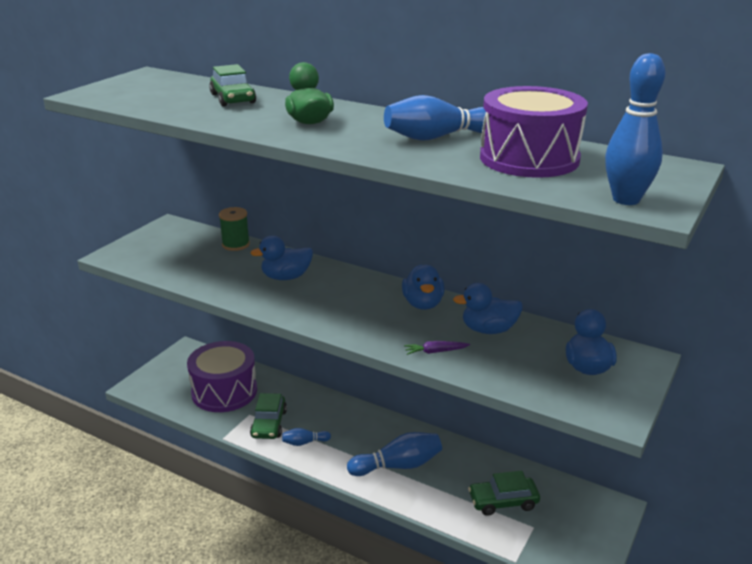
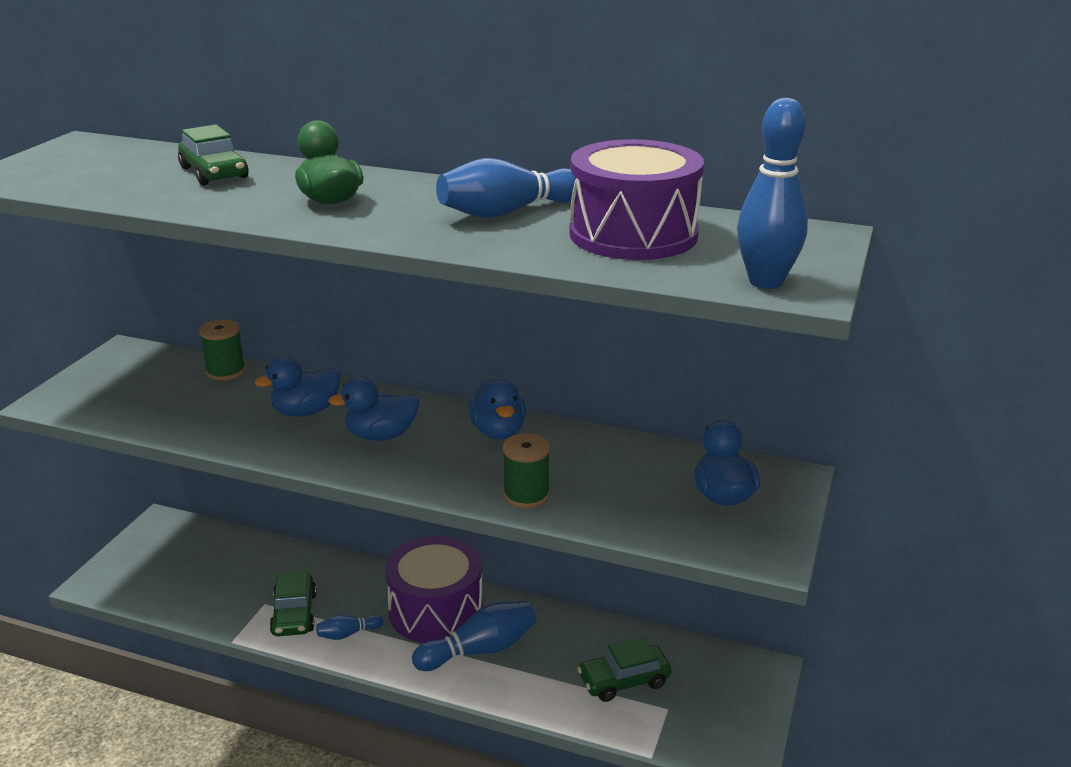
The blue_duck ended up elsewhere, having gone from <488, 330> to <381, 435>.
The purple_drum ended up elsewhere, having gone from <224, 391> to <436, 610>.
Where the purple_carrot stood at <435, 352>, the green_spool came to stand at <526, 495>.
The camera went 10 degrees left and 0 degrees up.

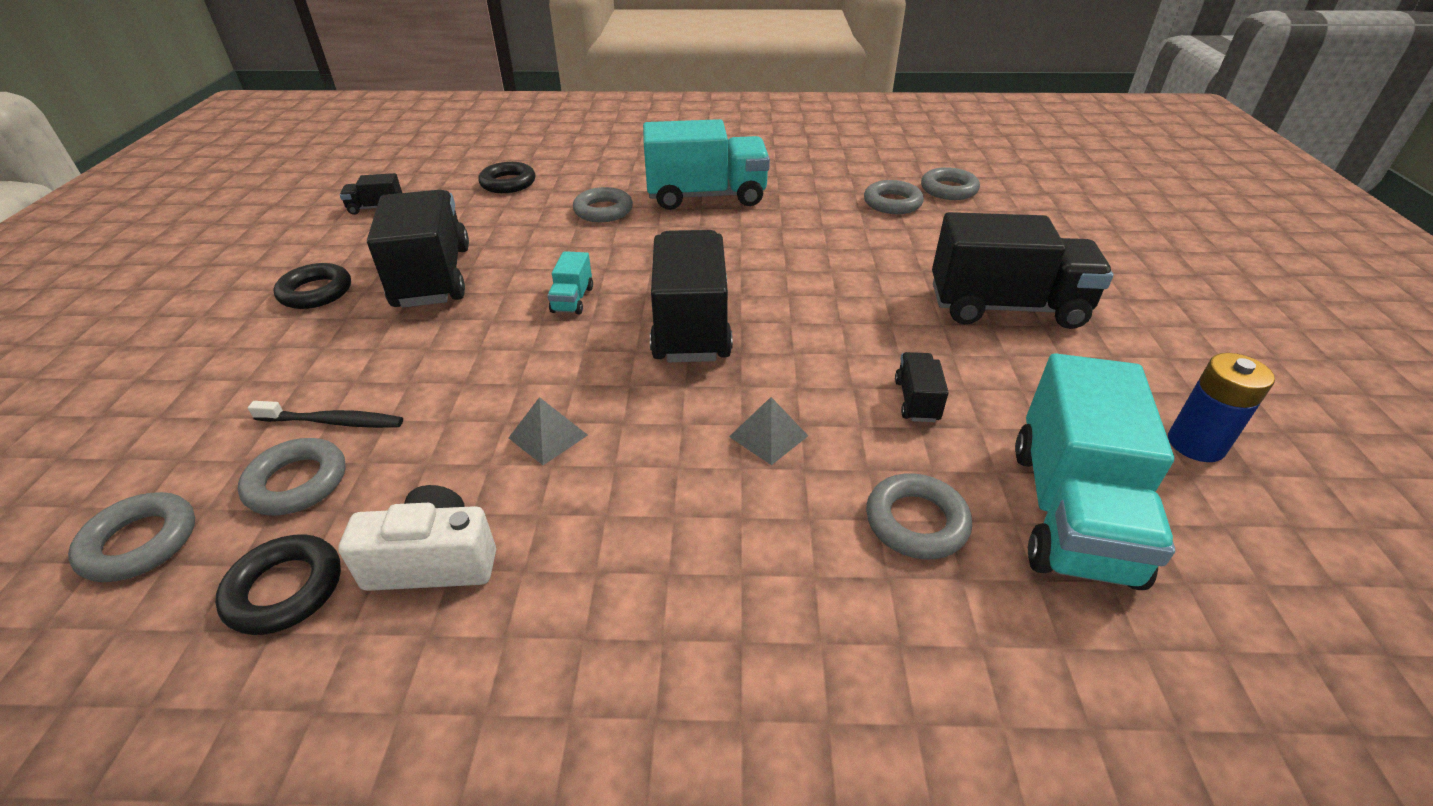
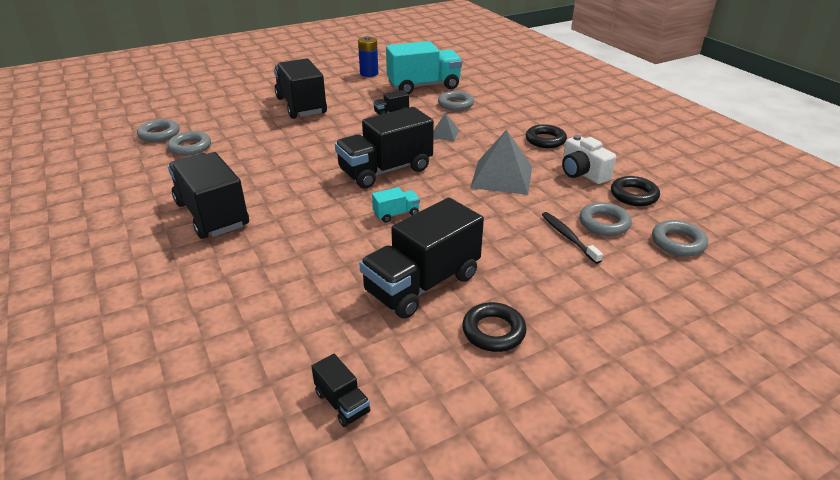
What was the turquoise_truck at <706, 196> turned into the black_truck at <212, 214>.
The size of the grey_pyramid at <548, 436> changed by a factor of 1.99.
The black_ring ended up elsewhere, having gone from <508, 183> to <545, 140>.
The second view lost the grey_ring at <603, 210>.
The camera went 120 degrees left and 5 degrees down.

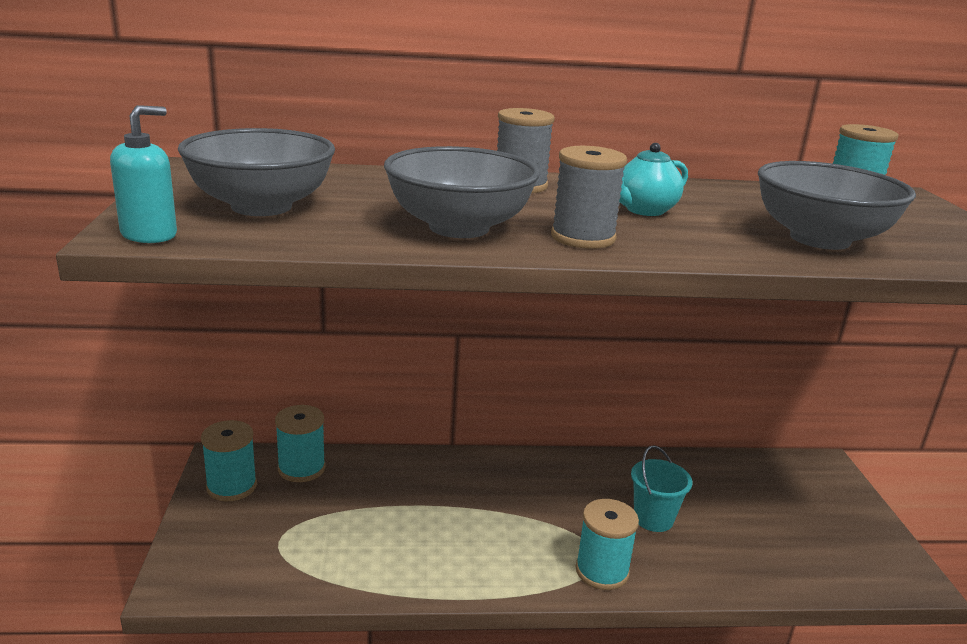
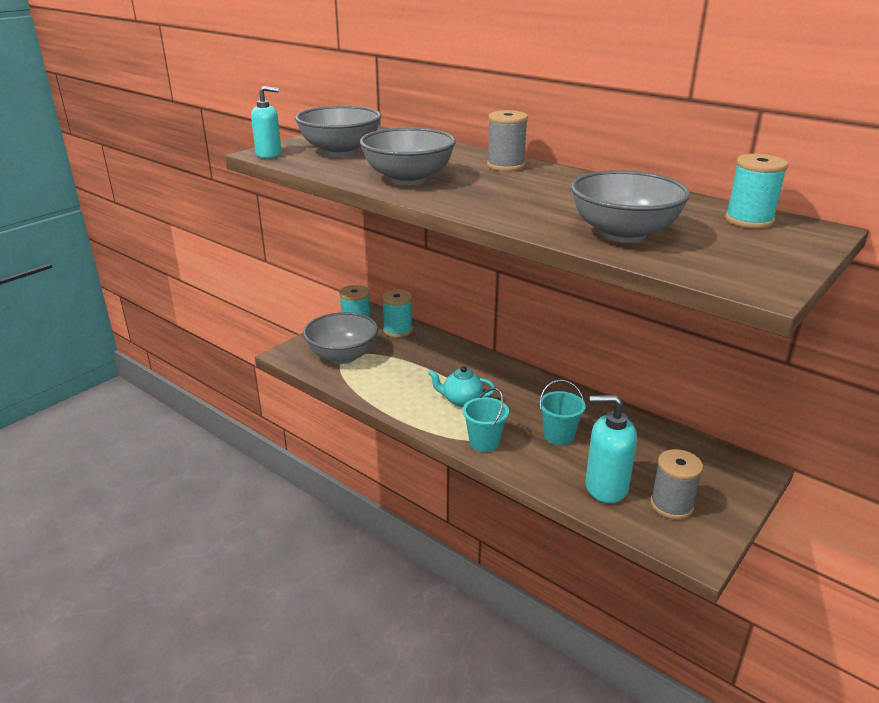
The second view gained the grey_bowl at <342, 356>.
The turquoise_teapot ended up elsewhere, having gone from <644, 210> to <461, 400>.
Where the turquoise_spool stood at <602, 571>, the turquoise_bucket came to stand at <484, 442>.
The second view gained the turquoise_soap_dispenser at <605, 487>.
The grey_spool ended up elsewhere, having gone from <583, 238> to <671, 505>.
The camera went 45 degrees right and 5 degrees up.

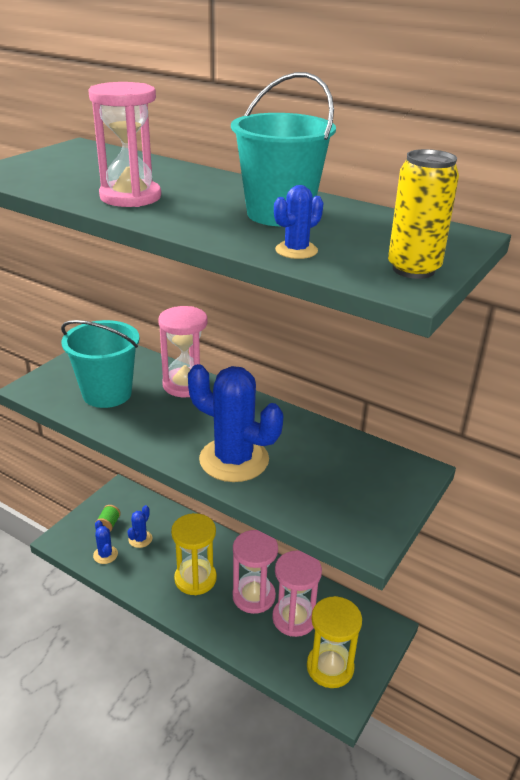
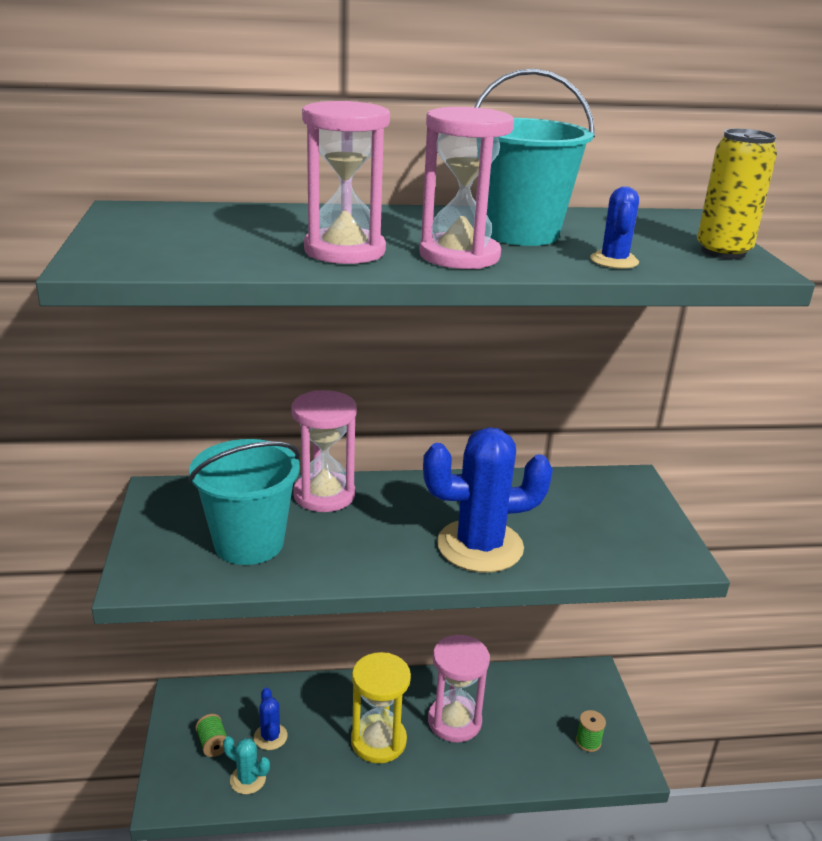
What was the blue_cactus at <105, 555> turned into the turquoise_cactus at <248, 779>.
The pink_hourglass ended up elsewhere, having gone from <294, 618> to <459, 256>.
Where the yellow_hourglass stood at <330, 667>, the green_spool came to stand at <588, 742>.
The camera went 40 degrees left and 5 degrees down.

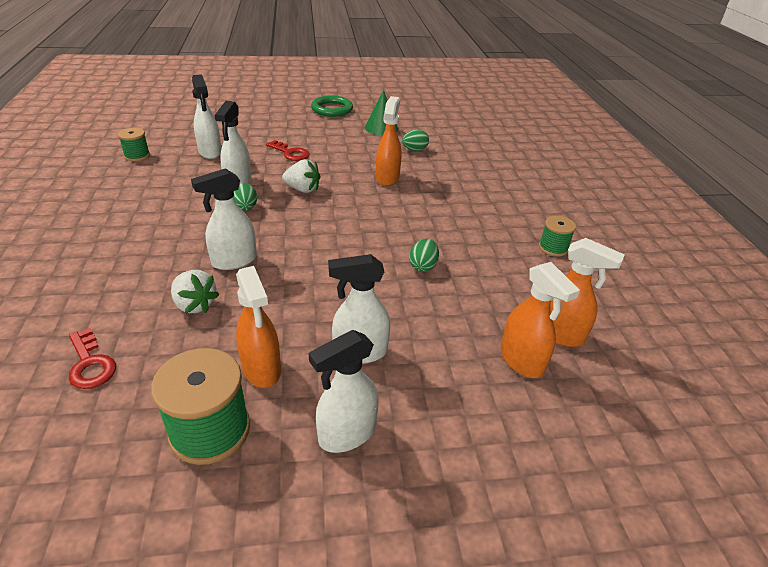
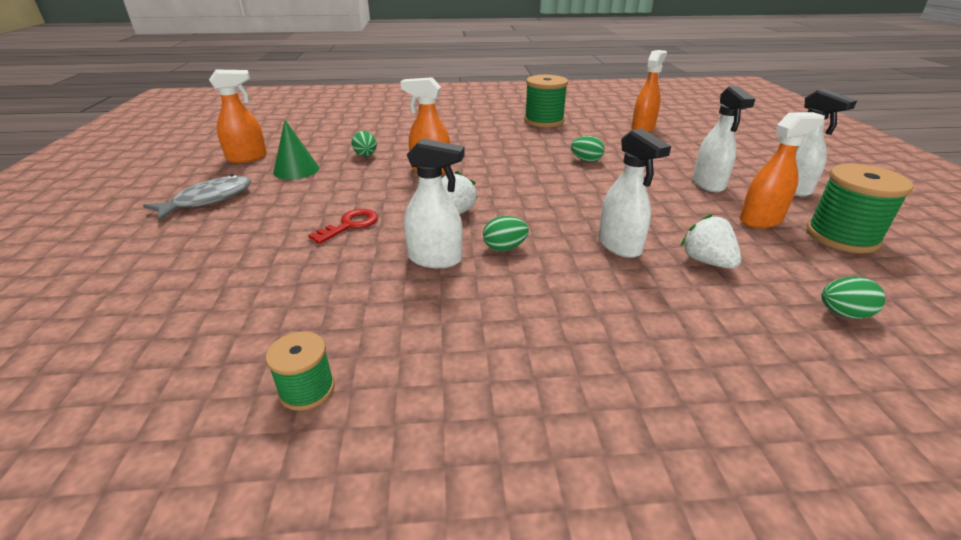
Where the green_ring stood at <332, 109>, the grey_fish came to stand at <209, 200>.
The orange_spray_bottle ended up elsewhere, having gone from <522, 361> to <247, 158>.
The size of the green_spool at <553, 248> changed by a factor of 1.79.
The white_strawberry at <195, 305> ended up facing another way, 75 degrees counterclockwise from before.
Where the red_key stood at <90, 364>, the green_egg came to stand at <843, 314>.
The second view lost the white_spray_bottle at <210, 152>.
The camera went 85 degrees left and 5 degrees down.

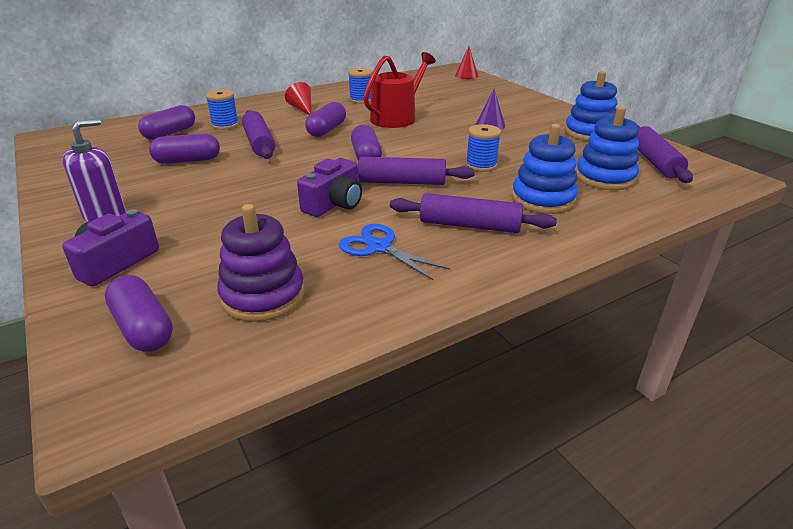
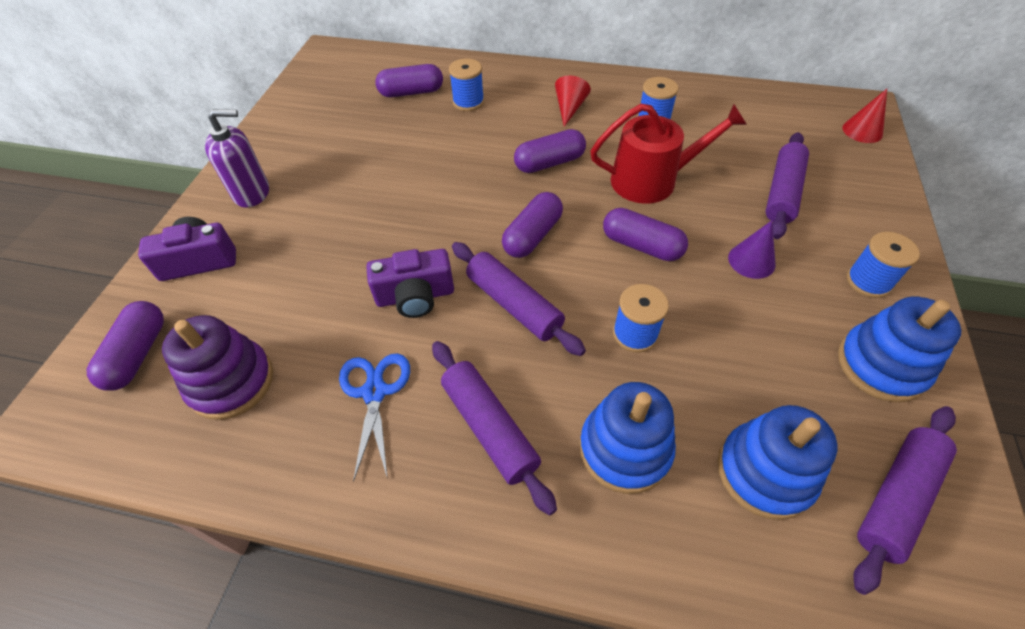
The purple_capsule ended up elsewhere, having gone from <187, 160> to <641, 246>.
The purple_rolling_pin ended up elsewhere, having gone from <259, 143> to <782, 192>.
The second view gained the blue_spool at <868, 281>.
The camera went 45 degrees right and 20 degrees up.

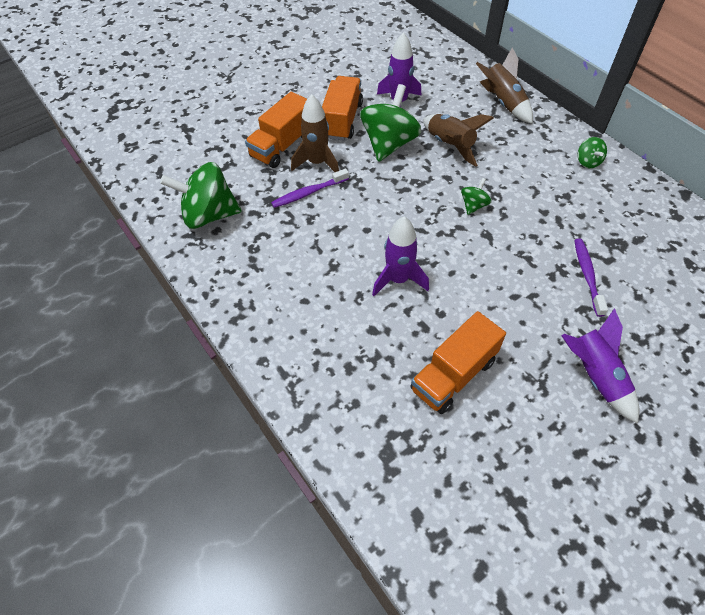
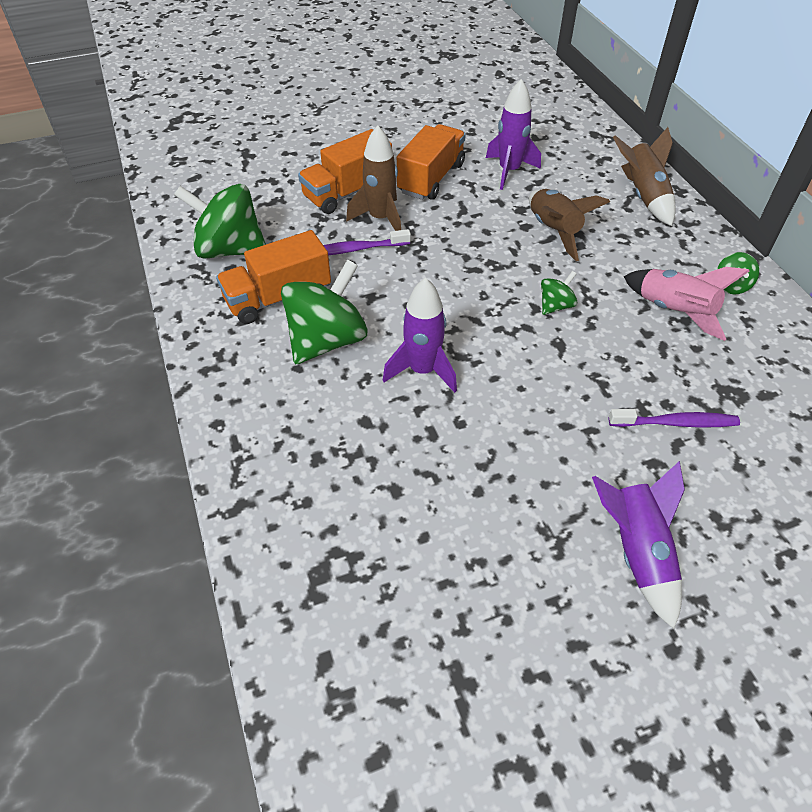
The orange_truck ended up elsewhere, having gone from <453, 375> to <278, 298>.
The green_spinning_top ended up elsewhere, having gone from <389, 144> to <327, 340>.
The purple_toothbrush at <587, 275> ended up facing another way, 75 degrees clockwise from before.
The second view gained the pink_rocket at <674, 312>.
The camera went 15 degrees right and 5 degrees down.

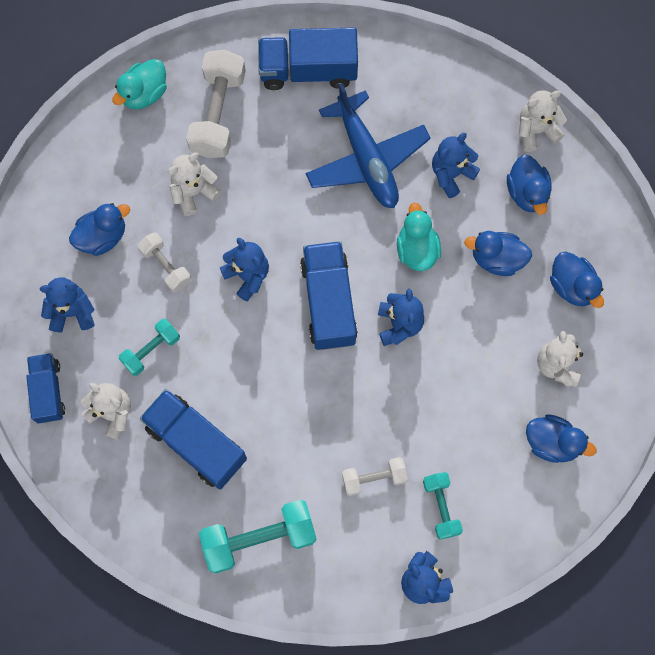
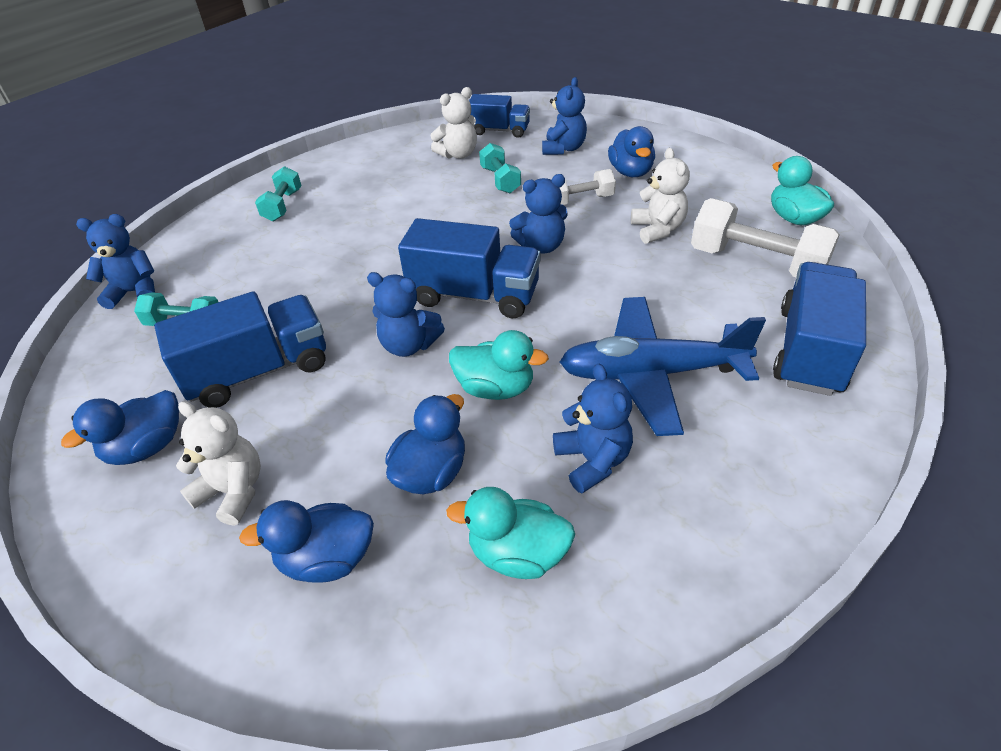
The blue_truck ended up elsewhere, having gone from <196, 443> to <259, 371>.
The size of the turquoise_dumbbell at <259, 538> changed by a factor of 0.58.
What was the blue_duck at <527, 193> turned into the turquoise_duck at <517, 554>.
The second view lost the white_dumbbell at <374, 478>.
The second view lost the white_teddy_bear at <536, 130>.
The camera went 115 degrees right and 30 degrees down.

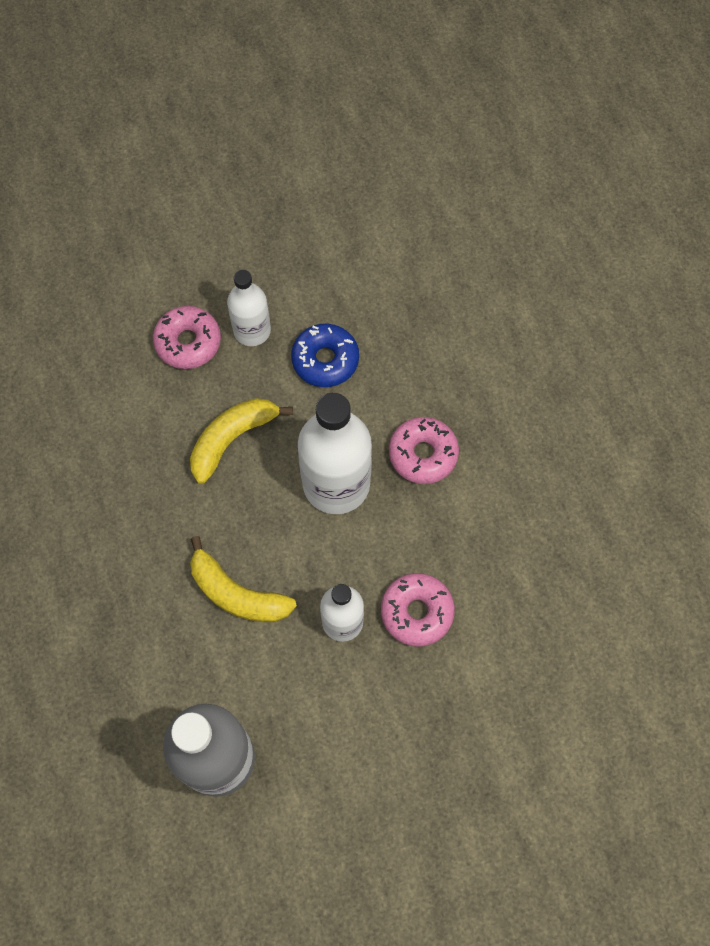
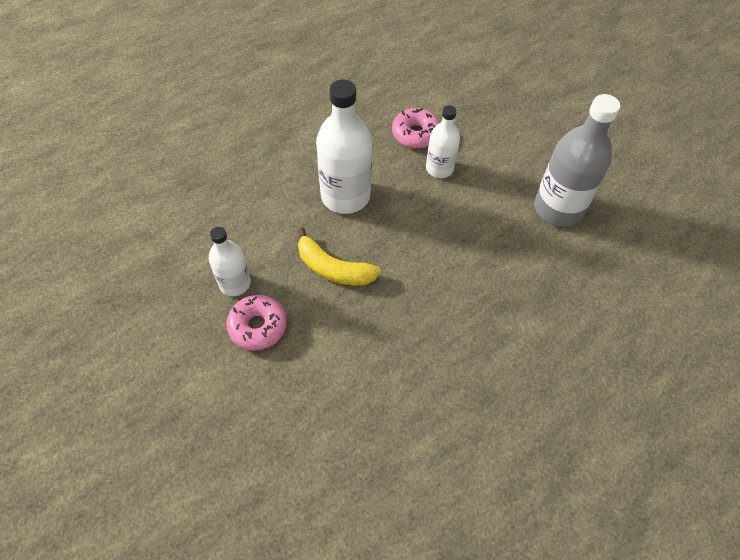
The second view lost the yellow_banana at <237, 593>.
The second view lost the blue_donut at <325, 360>.
The second view lost the pink_donut at <423, 454>.
The camera went 110 degrees left and 10 degrees down.

